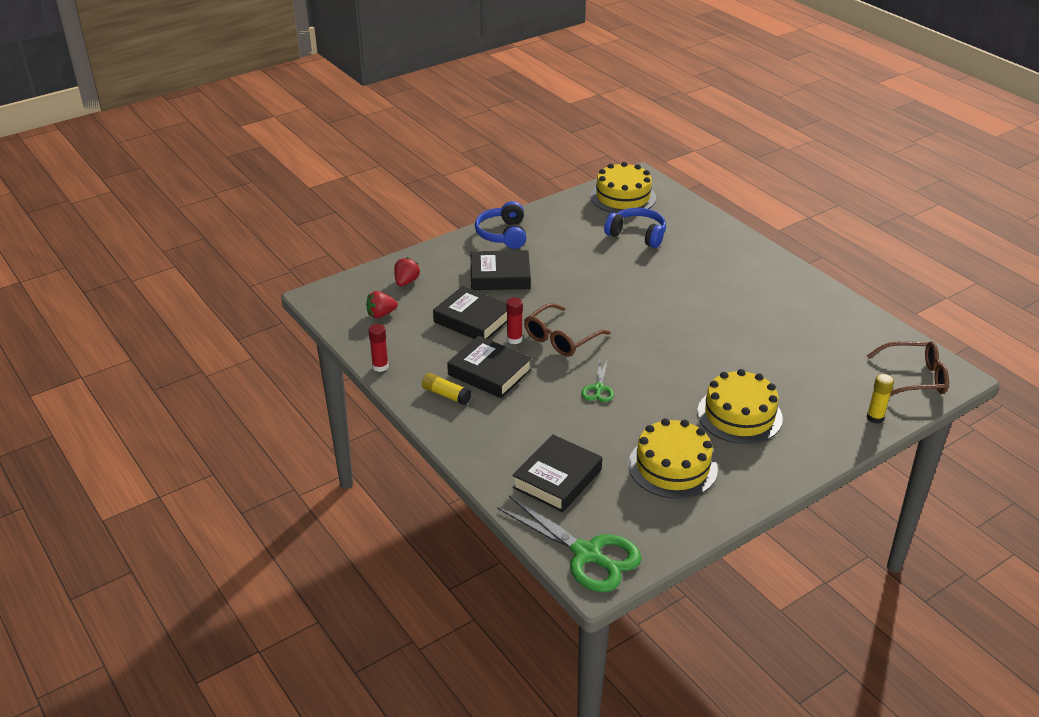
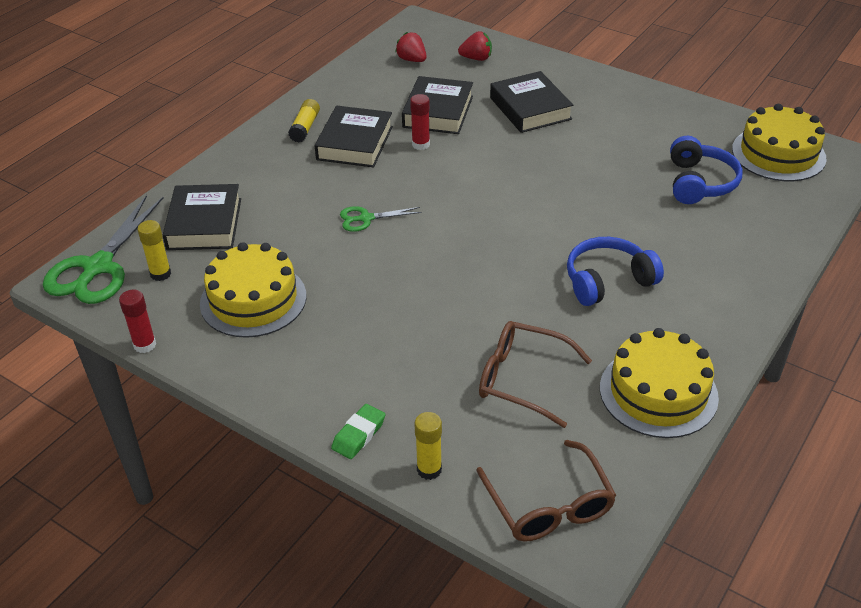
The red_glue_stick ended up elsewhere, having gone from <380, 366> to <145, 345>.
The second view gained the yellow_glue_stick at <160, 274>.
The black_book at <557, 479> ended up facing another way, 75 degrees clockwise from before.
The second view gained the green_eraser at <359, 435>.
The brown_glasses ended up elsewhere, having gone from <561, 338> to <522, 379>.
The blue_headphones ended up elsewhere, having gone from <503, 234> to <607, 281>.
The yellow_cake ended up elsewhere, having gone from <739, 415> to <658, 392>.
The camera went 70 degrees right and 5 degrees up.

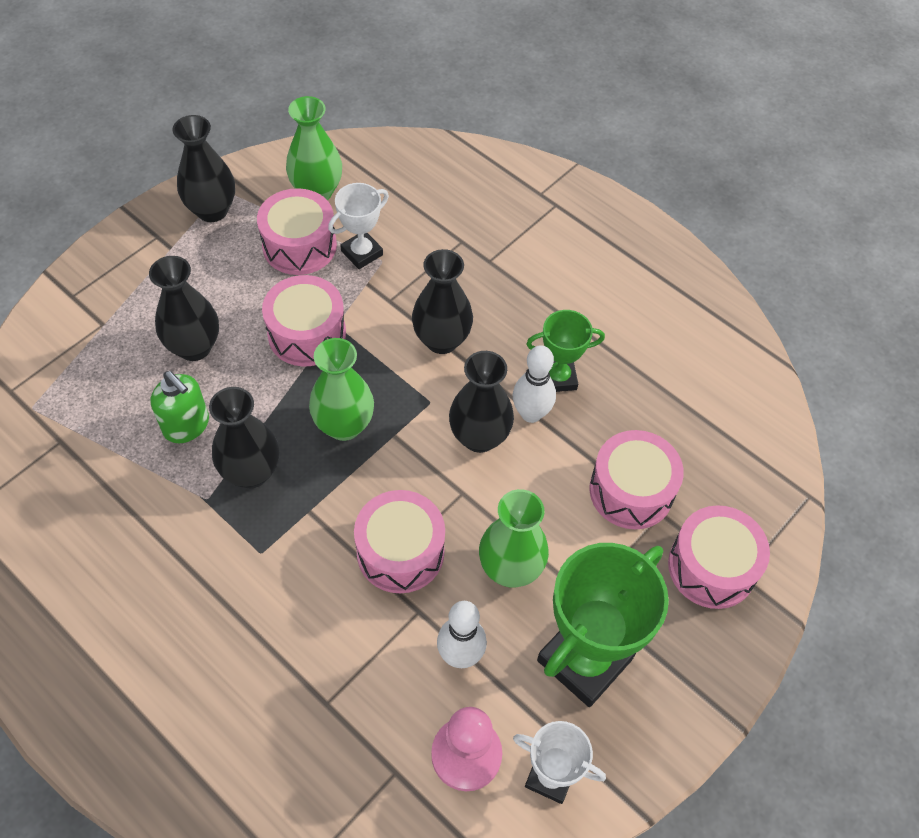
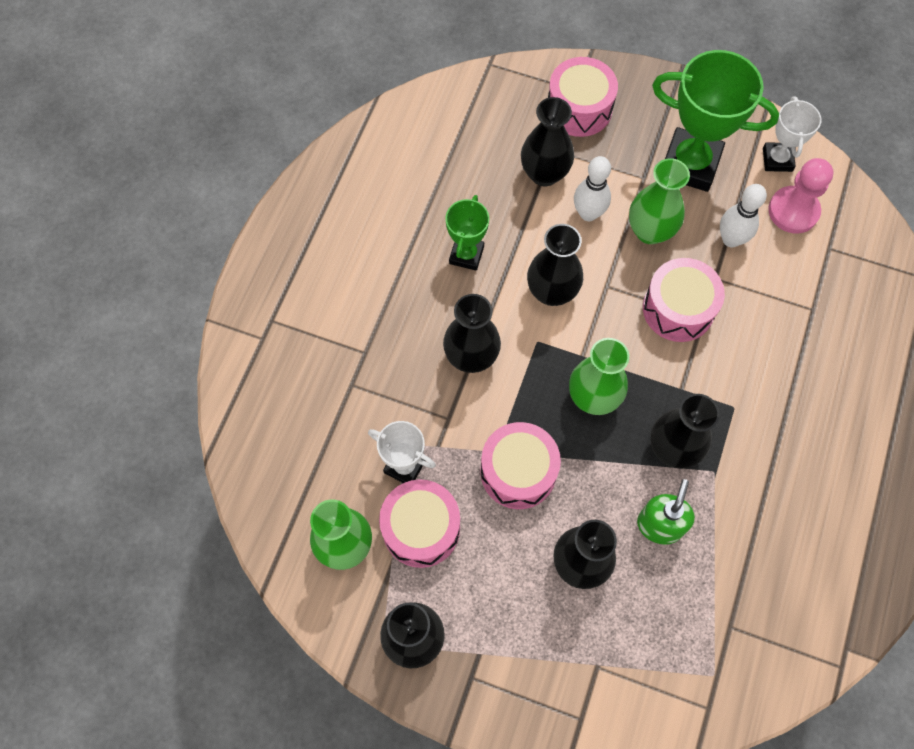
The green_trophy at <558, 378> ended up facing another way, 45 degrees clockwise from before.
Where the pink_drum stood at <631, 491>, the black_vase came to stand at <544, 174>.
The white_bowling_pin ended up elsewhere, having gone from <531, 413> to <588, 213>.
The camera went 110 degrees left and 10 degrees up.

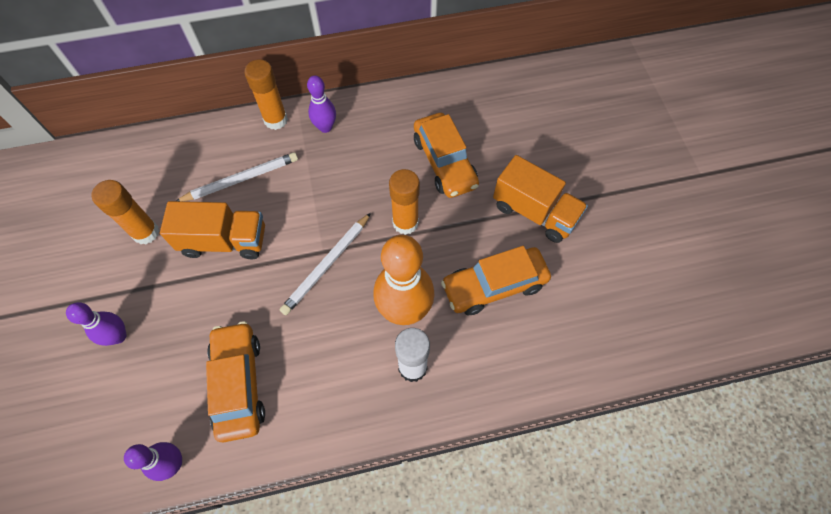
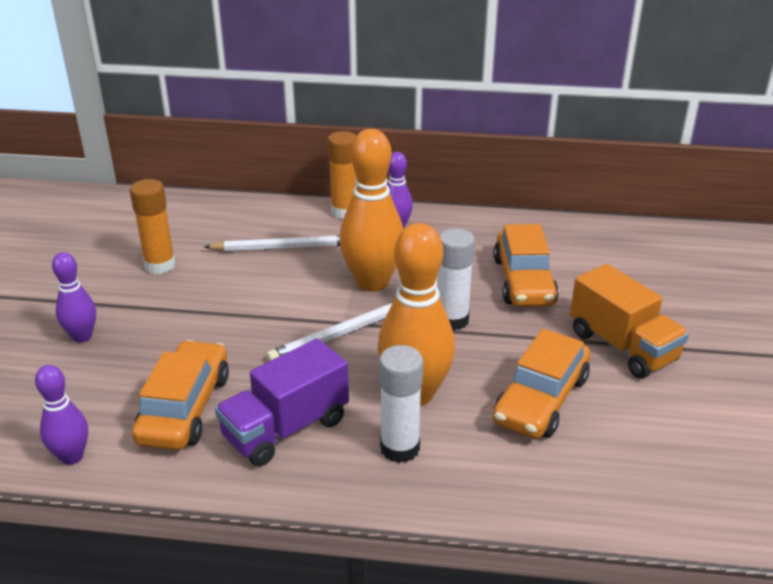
The second view gained the purple_truck at <286, 429>.
The second view gained the orange_bowling_pin at <372, 282>.
What was the orange_glue_stick at <405, 223> turned into the white_glue_stick at <452, 320>.
The orange_car at <494, 285> ended up facing another way, 60 degrees counterclockwise from before.
The second view lost the orange_truck at <225, 241>.
The camera went 20 degrees right and 30 degrees down.

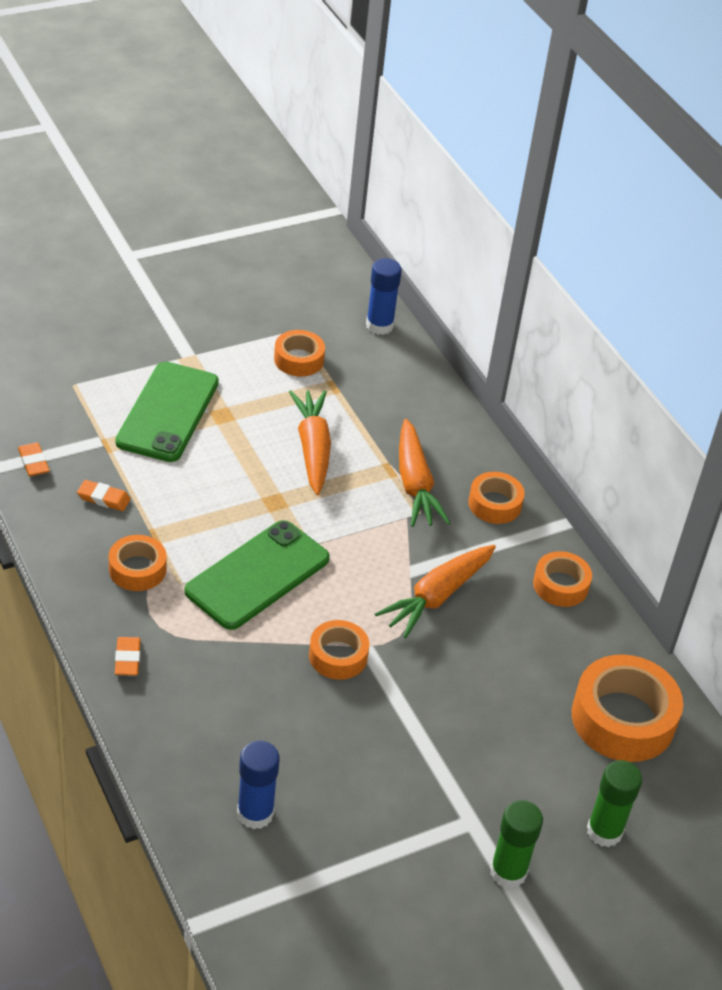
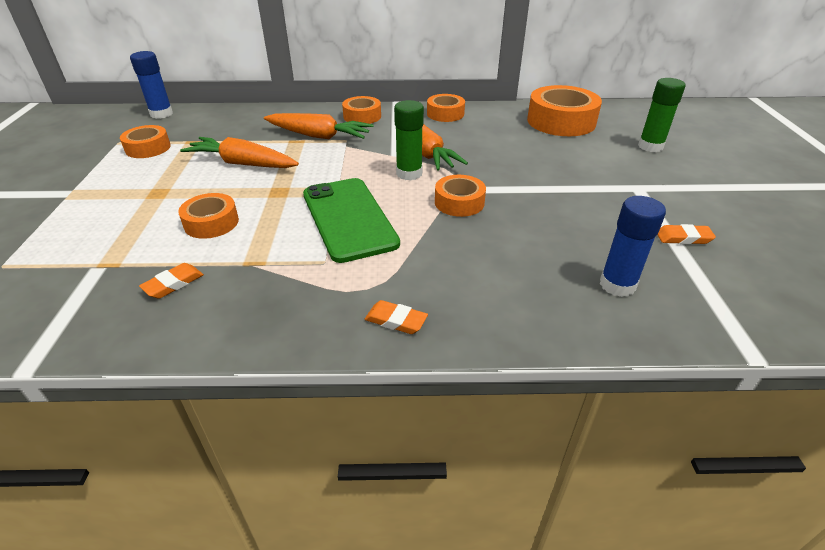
The orange_tape ended up elsewhere, having gone from <137, 569> to <211, 223>.
The green_glue_stick ended up elsewhere, having gone from <508, 872> to <409, 173>.
The orange_eraser ended up elsewhere, having gone from <33, 462> to <683, 238>.
The second view lost the green_phone at <168, 412>.
The camera went 60 degrees left and 5 degrees down.

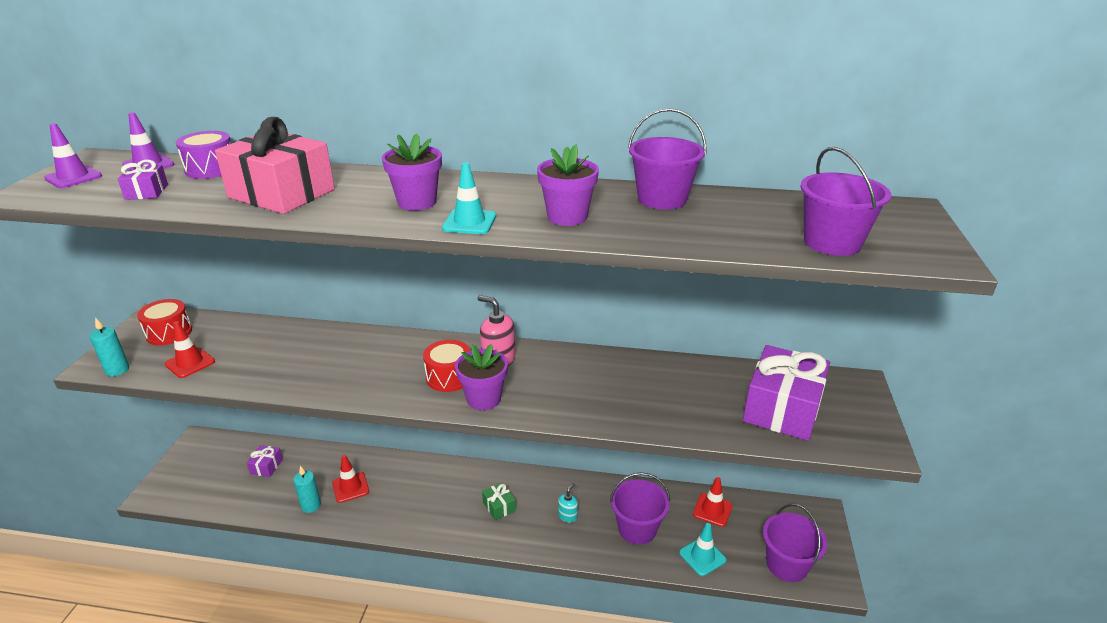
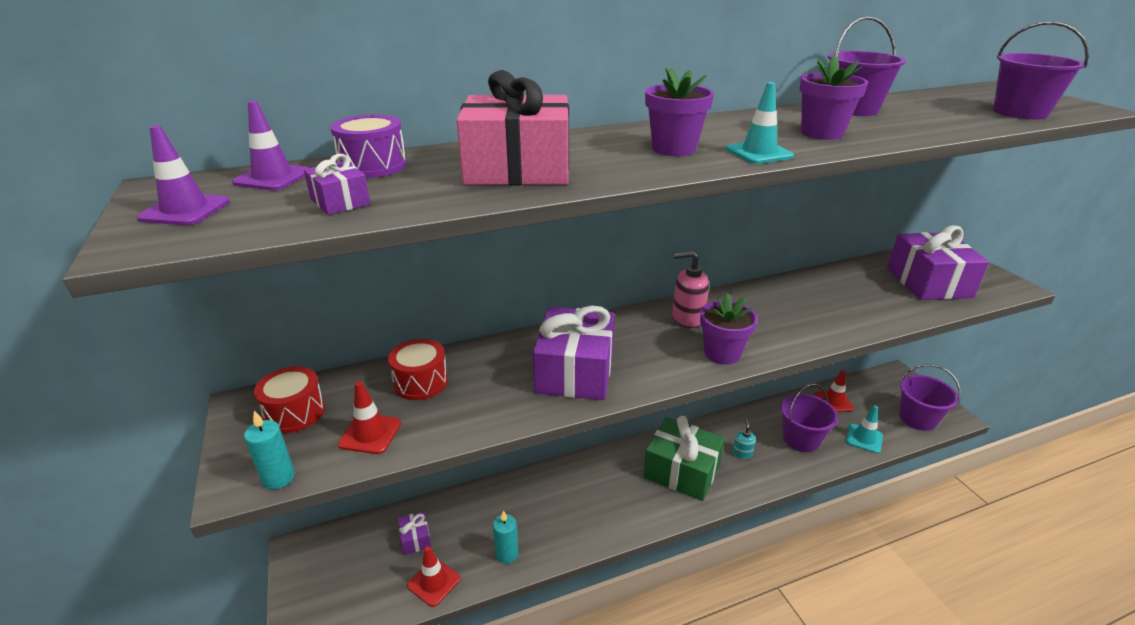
The red_drum ended up elsewhere, having gone from <449, 377> to <421, 382>.
The red_traffic_cone ended up elsewhere, having gone from <350, 487> to <434, 582>.
The second view gained the purple_gift at <575, 371>.
The size of the green_gift at <499, 506> changed by a factor of 2.24.
The camera went 30 degrees left and 0 degrees up.

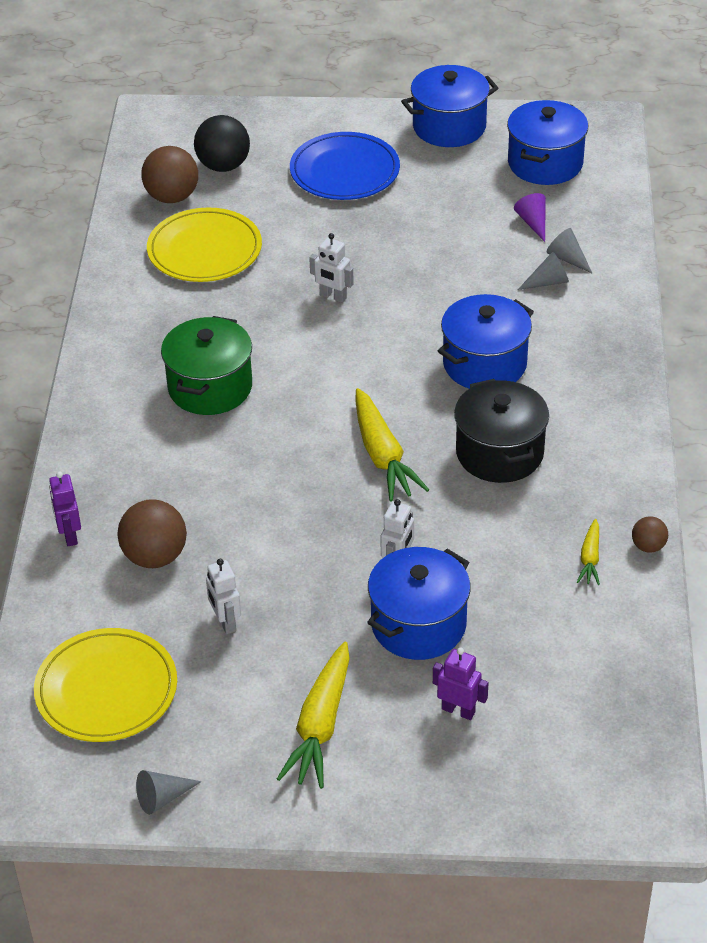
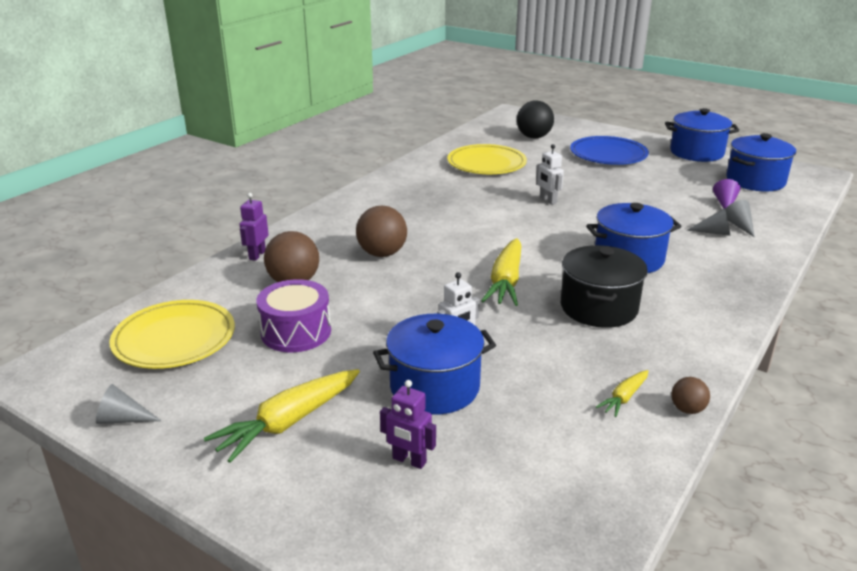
Where the white_robot stood at <225, 622>, the purple_drum came to stand at <296, 332>.
The brown_ball ended up elsewhere, having gone from <172, 197> to <382, 253>.
The purple_robot at <458, 710> ended up facing another way, 150 degrees clockwise from before.
The second view lost the green_pot at <210, 387>.
The camera went 30 degrees right and 15 degrees down.

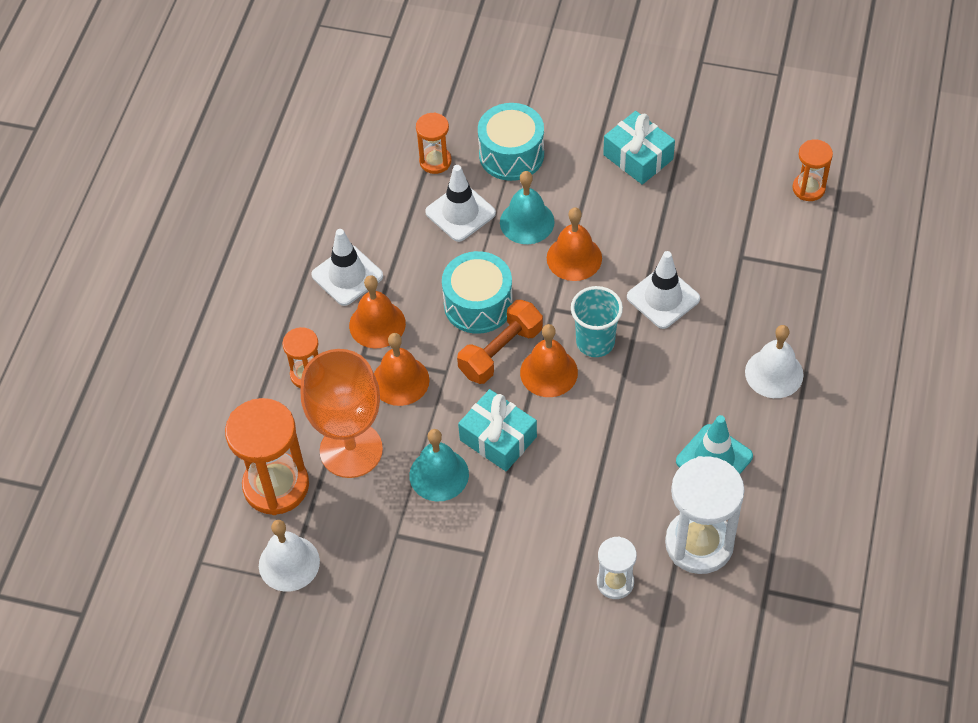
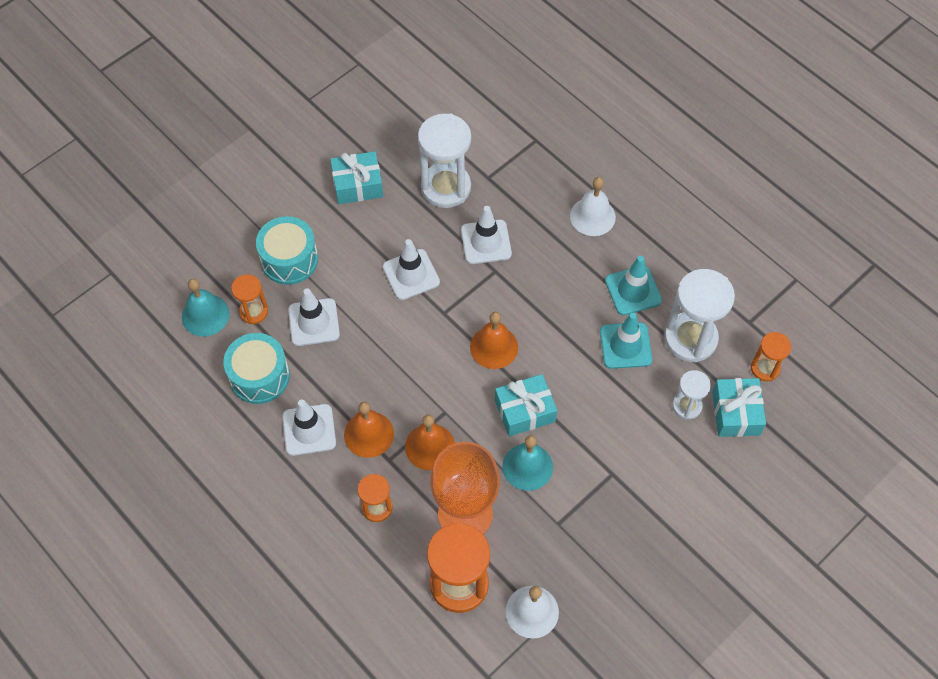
The turquoise_bell ended up elsewhere, having gone from <527, 222> to <205, 315>.
The turquoise_drum ended up elsewhere, having gone from <478, 304> to <259, 376>.
Where the orange_bell stood at <574, 258>, the white_traffic_cone came to stand at <411, 274>.
The second view gained the white_hourglass at <446, 187>.
The second view gained the turquoise_traffic_cone at <625, 346>.
The second view gained the turquoise_gift at <736, 413>.
The orange_hourglass ended up elsewhere, having gone from <808, 188> to <765, 368>.
The second view lost the orange_dumbbell at <500, 352>.
The second view lost the turquoise_cup at <595, 342>.
The camera went 60 degrees left and 5 degrees up.

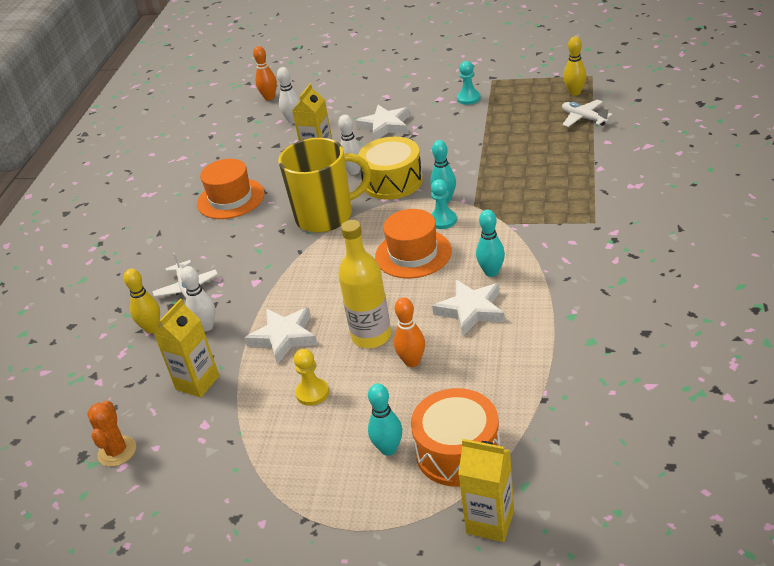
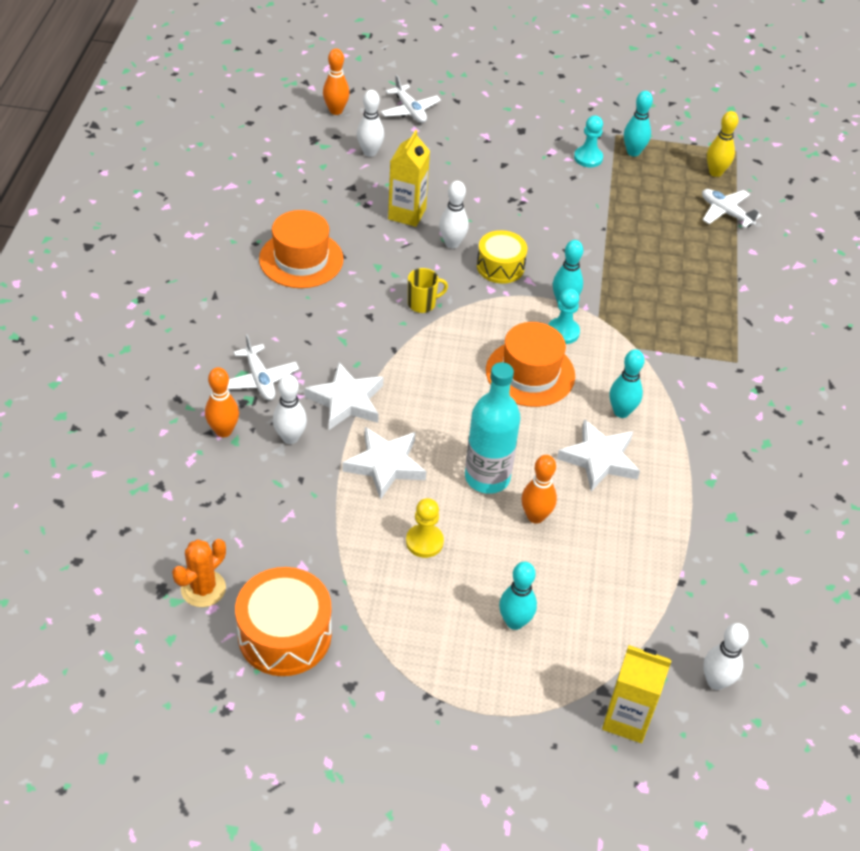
The orange_cactus at <117, 451> ended up facing another way, 45 degrees clockwise from before.
What was the yellow_bowling_pin at <152, 328> turned into the orange_bowling_pin at <223, 431>.
The orange_drum ended up elsewhere, having gone from <458, 452> to <284, 635>.
The white_star ended up elsewhere, having gone from <385, 126> to <346, 401>.
The second view gained the white_plane at <410, 110>.
The size of the yellow_mug at <326, 216> changed by a factor of 0.40.
What was the yellow_bottle at <371, 336> turned into the turquoise_bottle at <487, 477>.
The size of the yellow_drum at <392, 181> changed by a factor of 0.66.
The second view gained the turquoise_bowling_pin at <633, 152>.
The second view gained the white_bowling_pin at <716, 681>.
The second view lost the yellow_carton at <197, 383>.
The camera went 10 degrees left and 10 degrees up.

